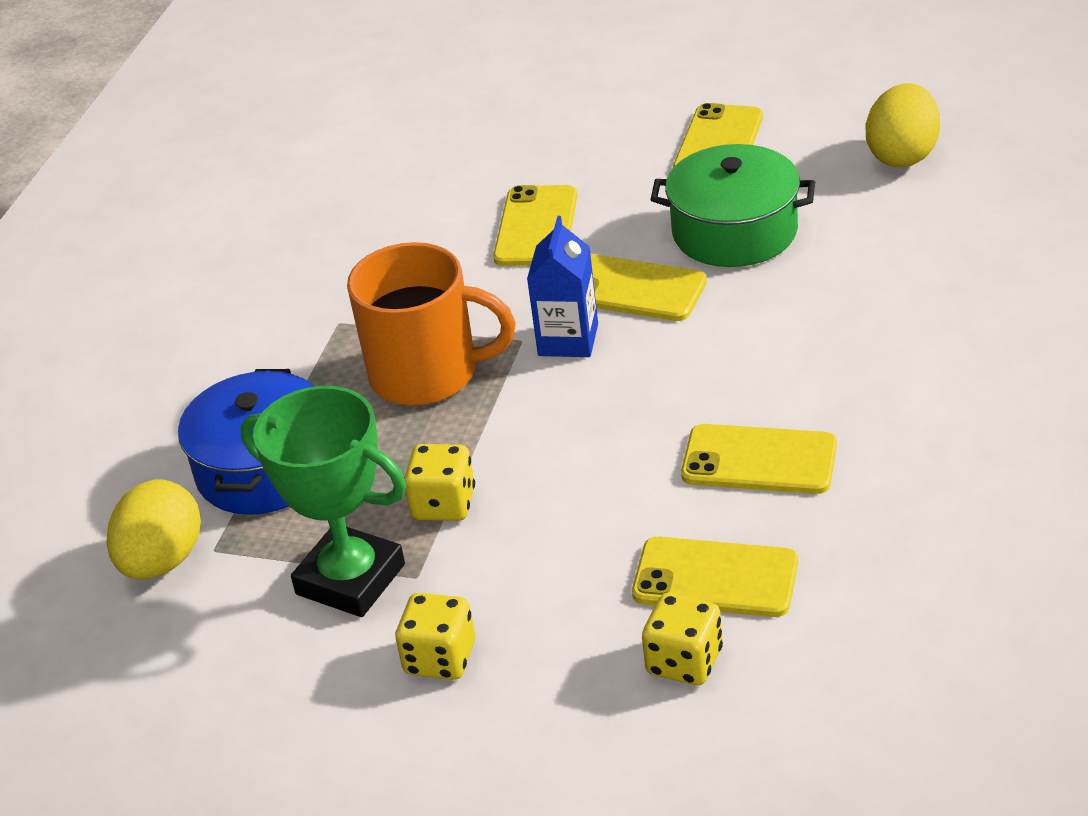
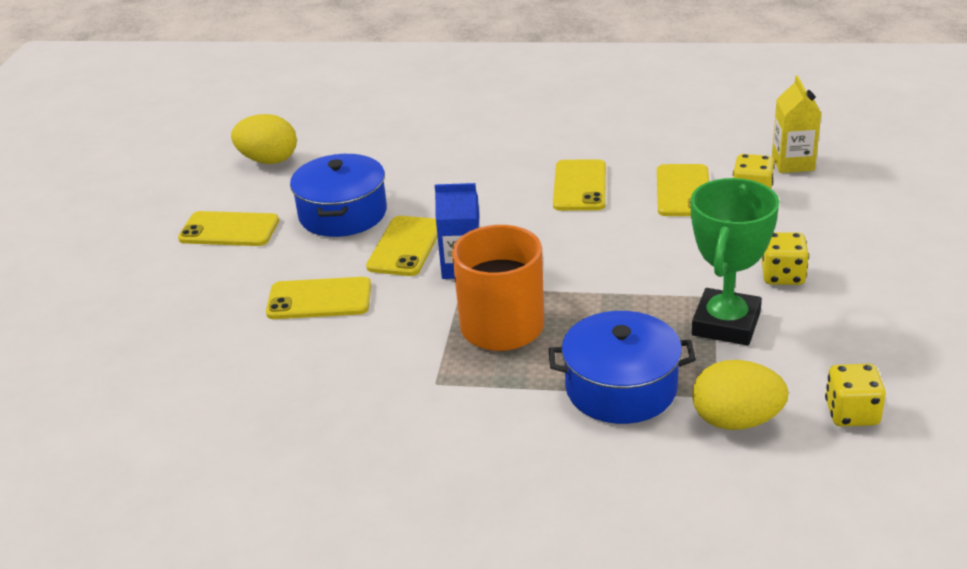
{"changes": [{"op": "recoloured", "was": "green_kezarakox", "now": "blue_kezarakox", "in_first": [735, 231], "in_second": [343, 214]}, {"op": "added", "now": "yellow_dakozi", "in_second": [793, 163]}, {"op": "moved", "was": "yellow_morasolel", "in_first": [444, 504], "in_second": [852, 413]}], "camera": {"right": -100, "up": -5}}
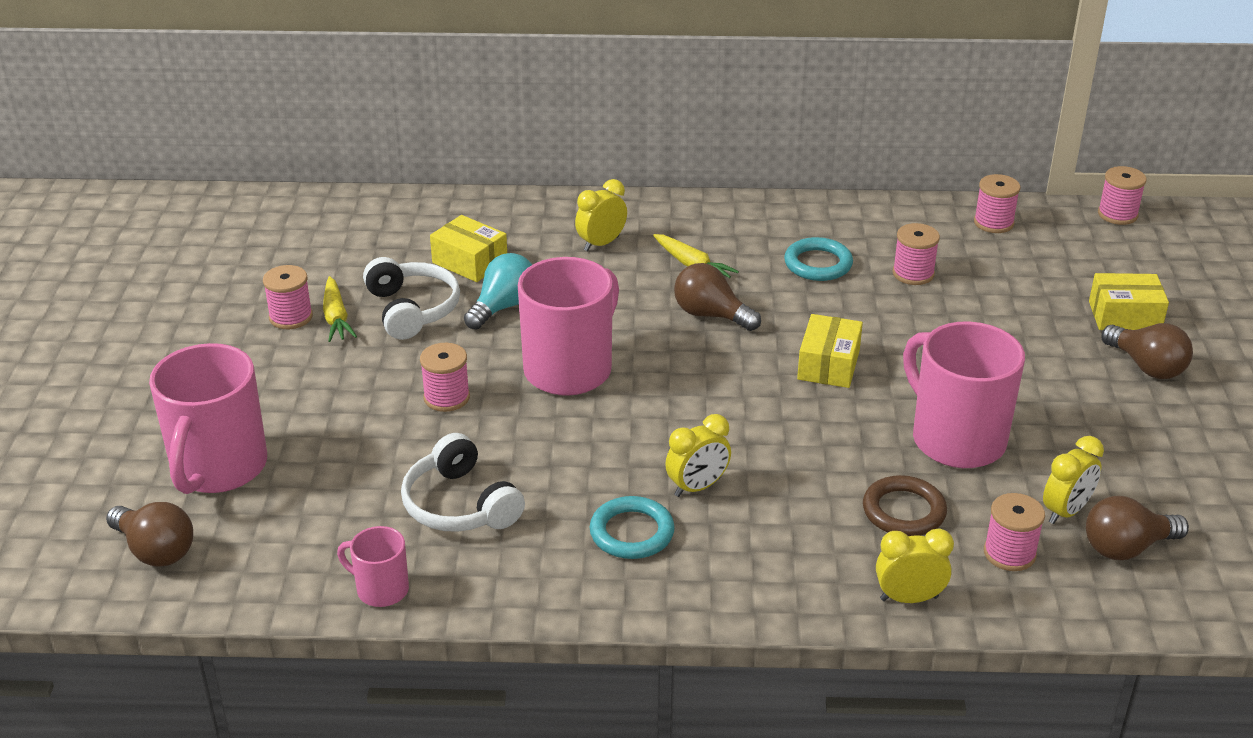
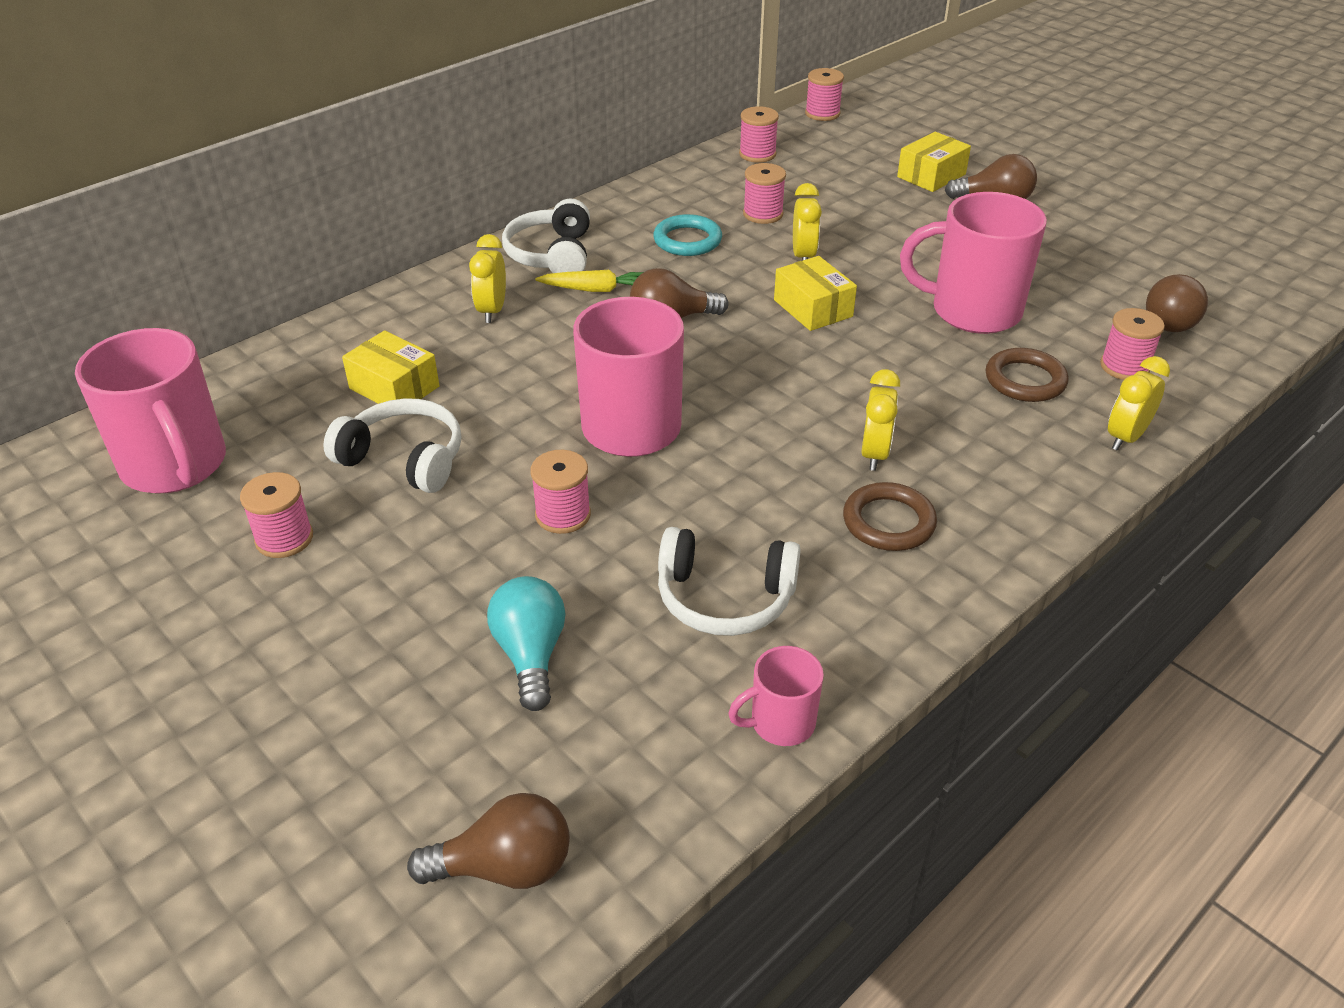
{"changes": [{"op": "moved", "was": "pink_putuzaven", "in_first": [218, 468], "in_second": [175, 466]}, {"op": "turned", "was": "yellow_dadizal", "in_first": [470, 262], "in_second": [394, 387], "clockwise": 45}, {"op": "moved", "was": "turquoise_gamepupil", "in_first": [503, 307], "in_second": [531, 655]}, {"op": "added", "now": "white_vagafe", "in_second": [551, 255]}, {"op": "moved", "was": "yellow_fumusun", "in_first": [1066, 511], "in_second": [803, 256]}, {"op": "recoloured", "was": "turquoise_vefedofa", "now": "brown_vefedofa", "in_first": [632, 532], "in_second": [888, 522]}, {"op": "removed", "was": "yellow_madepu", "in_first": [336, 318]}], "camera": {"right": -45, "up": 5}}
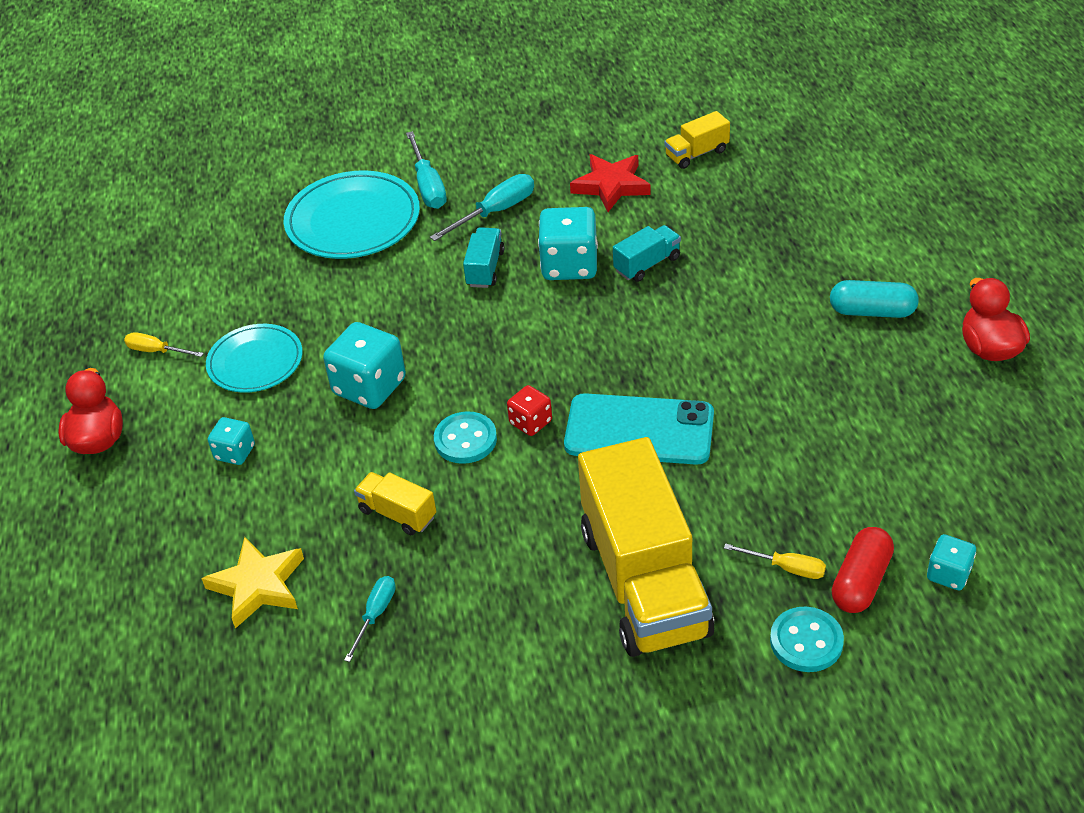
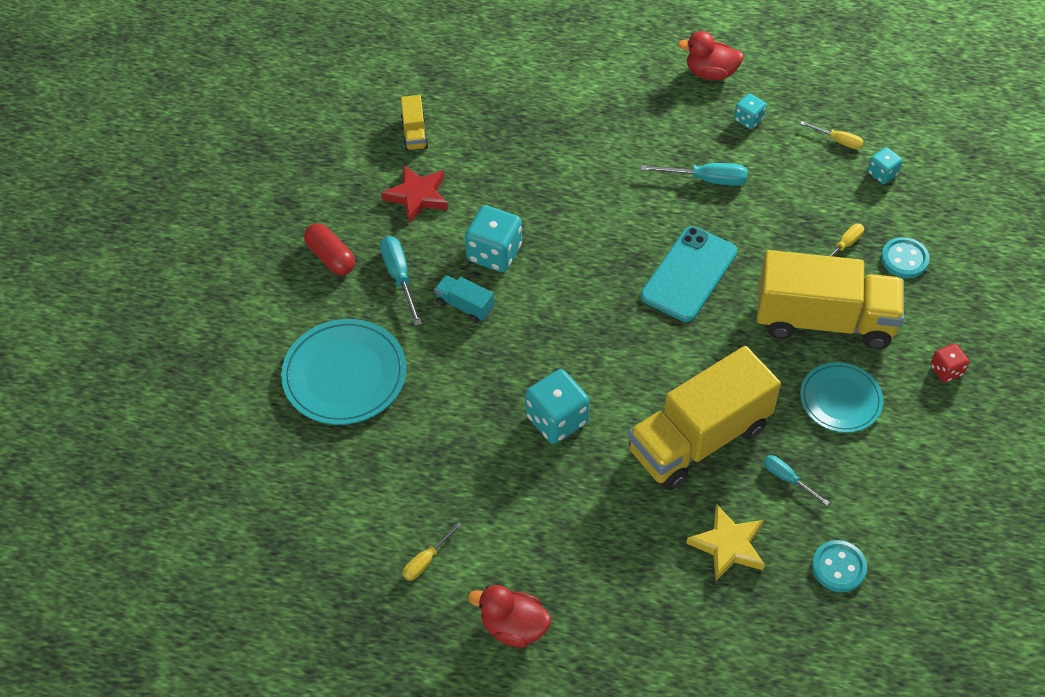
{"changes": [{"op": "moved", "was": "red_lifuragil", "in_first": [861, 581], "in_second": [331, 257]}, {"op": "resized", "was": "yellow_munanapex", "in_first": [397, 514], "in_second": [699, 439], "ratio": 2.37}, {"op": "moved", "was": "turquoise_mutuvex", "in_first": [428, 186], "in_second": [706, 179]}, {"op": "moved", "was": "turquoise_morasolel", "in_first": [235, 452], "in_second": [748, 119]}, {"op": "added", "now": "yellow_mutuvex", "in_second": [838, 141]}, {"op": "moved", "was": "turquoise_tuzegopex", "in_first": [255, 362], "in_second": [840, 400]}, {"op": "moved", "was": "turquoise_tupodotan", "in_first": [465, 440], "in_second": [838, 567]}, {"op": "moved", "was": "red_morasolel", "in_first": [530, 422], "in_second": [946, 370]}, {"op": "removed", "was": "turquoise_munanapex", "in_first": [647, 264]}, {"op": "removed", "was": "turquoise_lifuragil", "in_first": [872, 311]}], "camera": {"right": -70, "up": 10}}
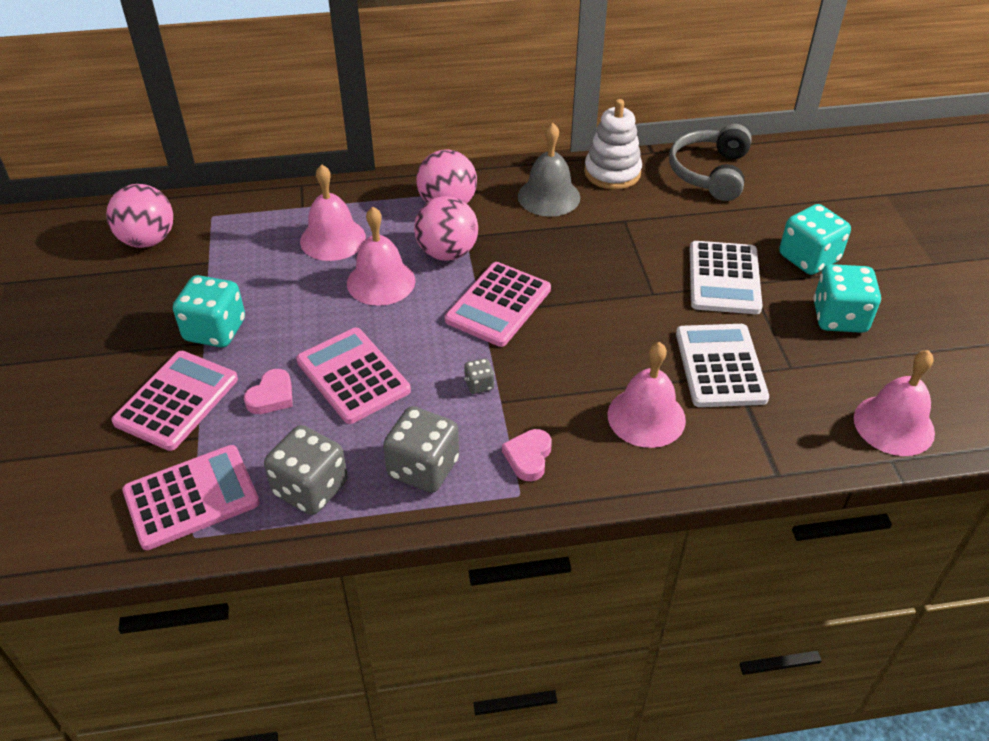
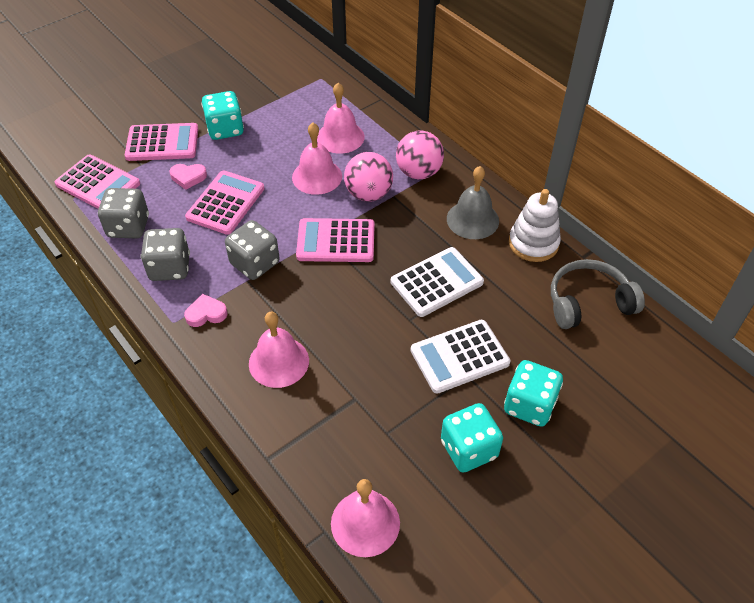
{"changes": [{"op": "resized", "was": "grey_morasolel", "in_first": [479, 385], "in_second": [255, 263], "ratio": 2.13}, {"op": "moved", "was": "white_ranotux", "in_first": [720, 366], "in_second": [436, 282]}, {"op": "removed", "was": "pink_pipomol", "in_first": [148, 240]}], "camera": {"right": 60, "up": 5}}
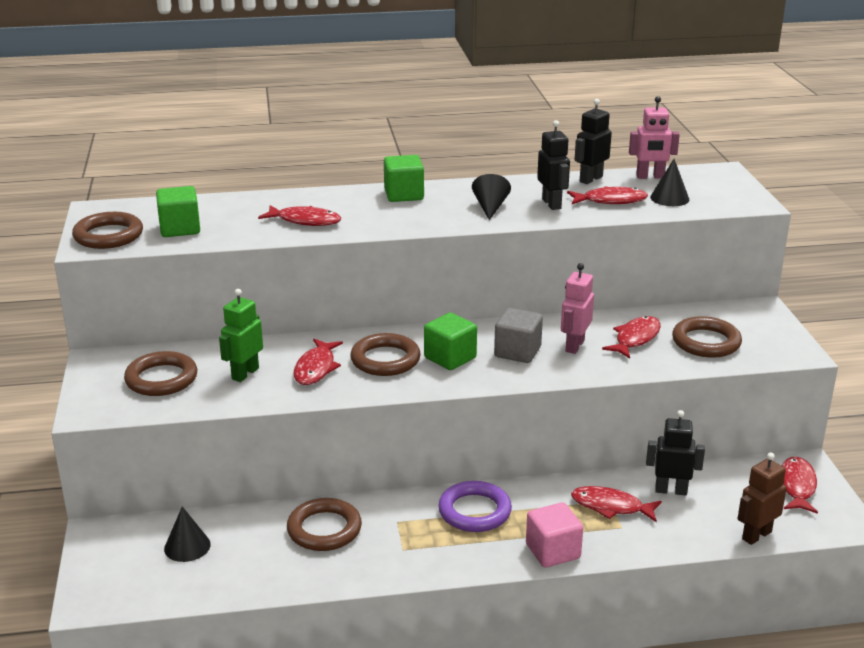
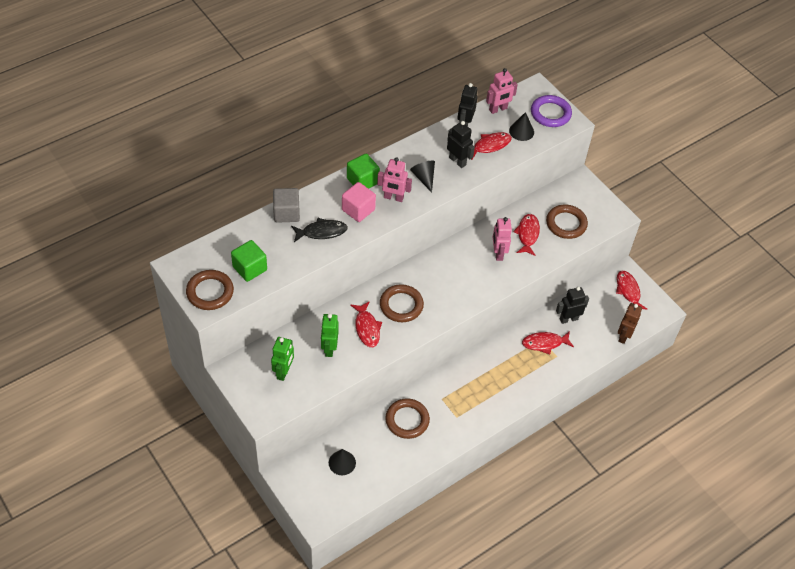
{"changes": [{"op": "replaced", "was": "brown_vefedofa", "now": "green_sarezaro", "in_first": [161, 379], "in_second": [283, 372]}, {"op": "moved", "was": "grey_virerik", "in_first": [517, 352], "in_second": [286, 213]}, {"op": "recoloured", "was": "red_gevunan", "now": "black_gevunan", "in_first": [305, 221], "in_second": [321, 232]}, {"op": "moved", "was": "pink_virerik", "in_first": [553, 551], "in_second": [358, 210]}, {"op": "added", "now": "pink_sarezaro", "in_second": [393, 198]}, {"op": "moved", "was": "purple_vefedofa", "in_first": [474, 511], "in_second": [550, 113]}, {"op": "removed", "was": "green_virerik", "in_first": [450, 358]}], "camera": {"right": -30, "up": 25}}
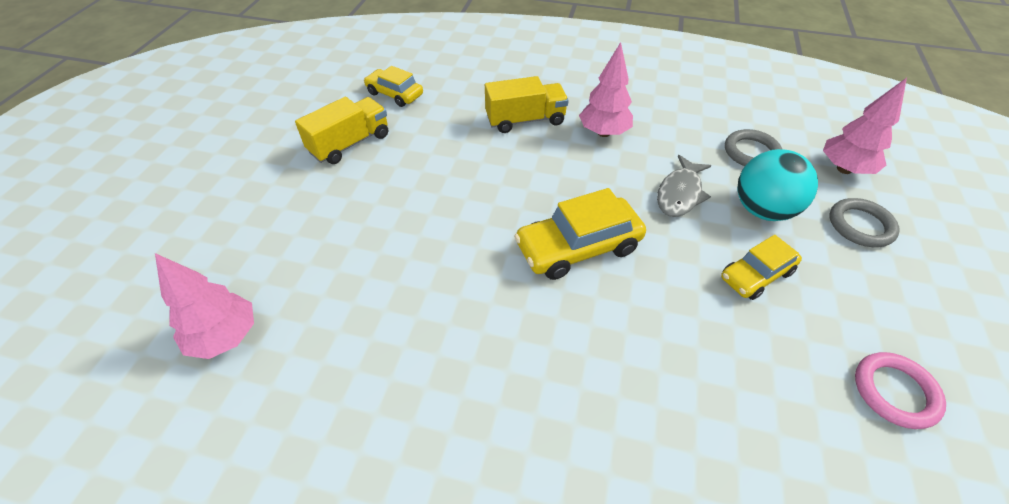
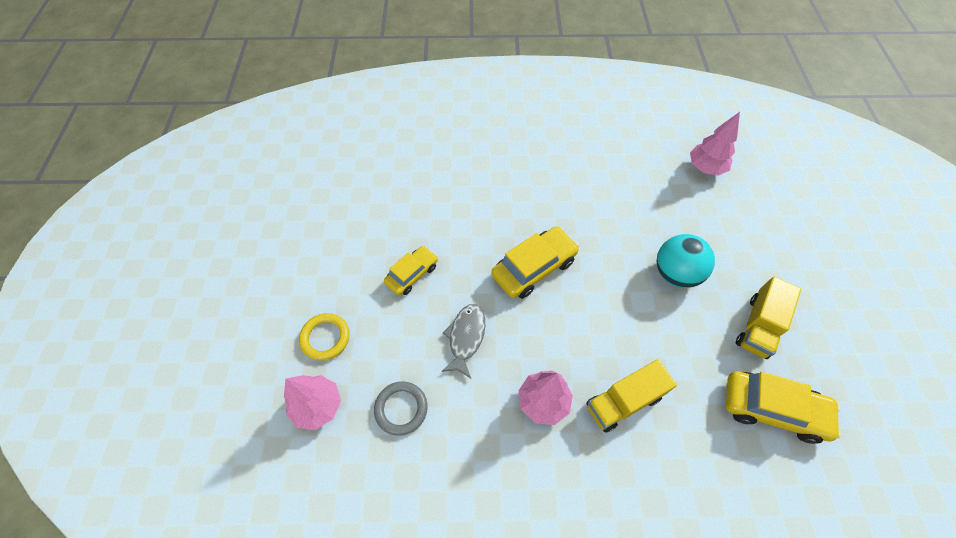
{"changes": [{"op": "recoloured", "was": "grey_vefedofa", "now": "yellow_vefedofa", "in_first": [860, 225], "in_second": [325, 338]}, {"op": "moved", "was": "turquoise_pipomol", "in_first": [762, 210], "in_second": [675, 273]}, {"op": "resized", "was": "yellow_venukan", "in_first": [394, 94], "in_second": [772, 409], "ratio": 1.57}, {"op": "removed", "was": "pink_vefedofa", "in_first": [895, 392]}], "camera": {"right": 165, "up": 10}}
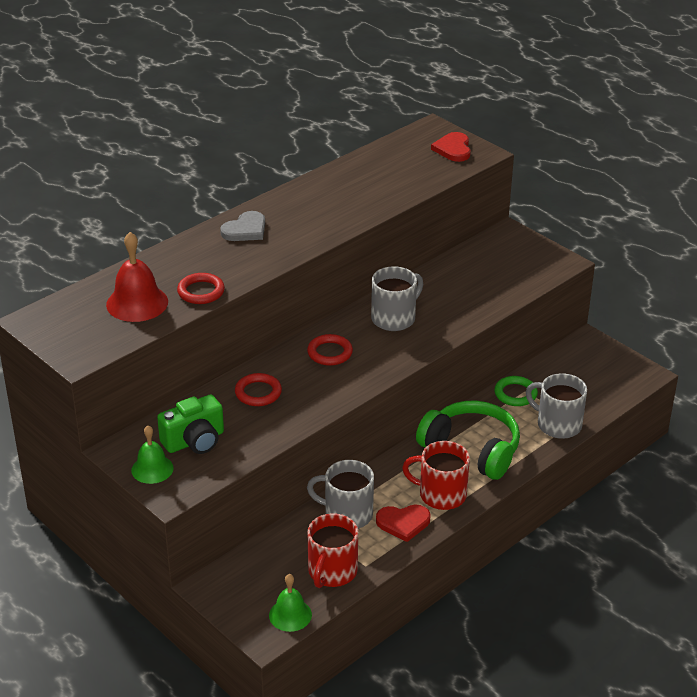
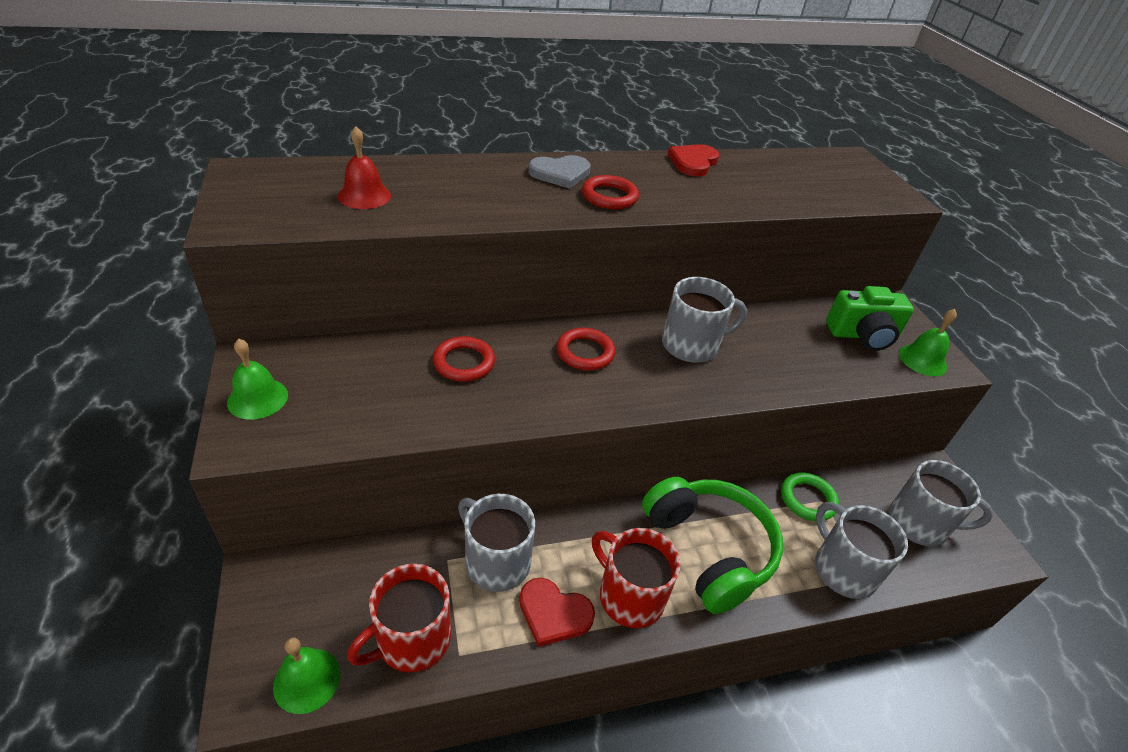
{"changes": [{"op": "resized", "was": "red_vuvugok", "in_first": [137, 303], "in_second": [364, 196], "ratio": 0.65}, {"op": "moved", "was": "red_vefedofa", "in_first": [201, 292], "in_second": [609, 196]}, {"op": "moved", "was": "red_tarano", "in_first": [453, 149], "in_second": [693, 162]}, {"op": "moved", "was": "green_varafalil", "in_first": [194, 441], "in_second": [862, 335]}, {"op": "added", "now": "grey_putuzaven", "in_second": [919, 524]}, {"op": "added", "now": "green_vuvugok", "in_second": [922, 360]}], "camera": {"right": 25, "up": 5}}
